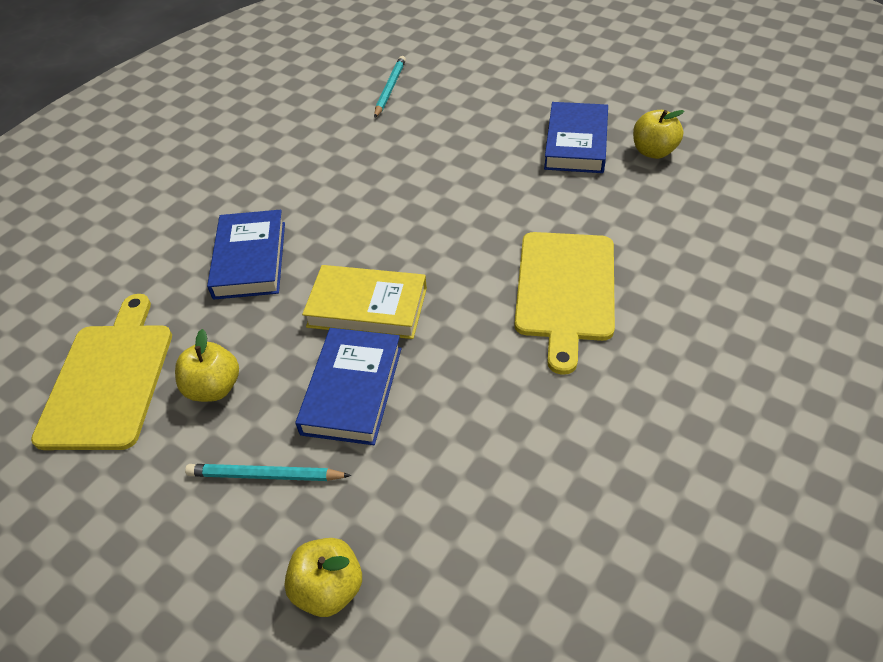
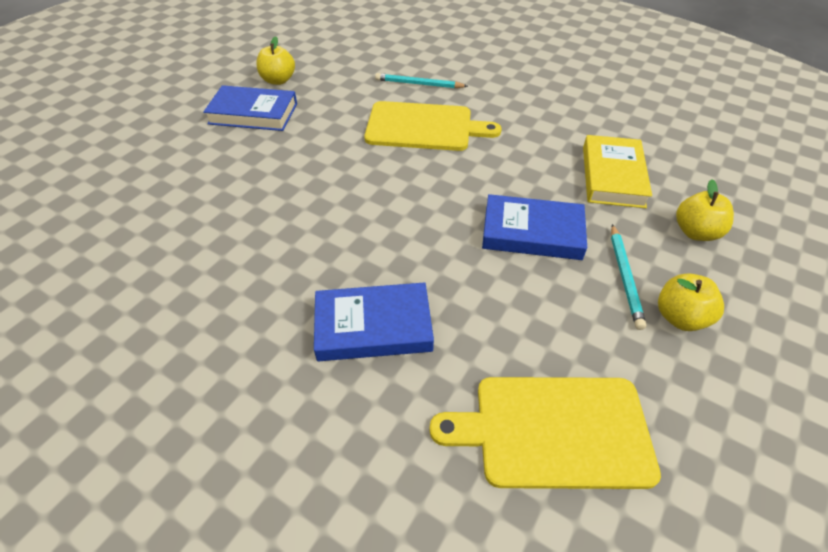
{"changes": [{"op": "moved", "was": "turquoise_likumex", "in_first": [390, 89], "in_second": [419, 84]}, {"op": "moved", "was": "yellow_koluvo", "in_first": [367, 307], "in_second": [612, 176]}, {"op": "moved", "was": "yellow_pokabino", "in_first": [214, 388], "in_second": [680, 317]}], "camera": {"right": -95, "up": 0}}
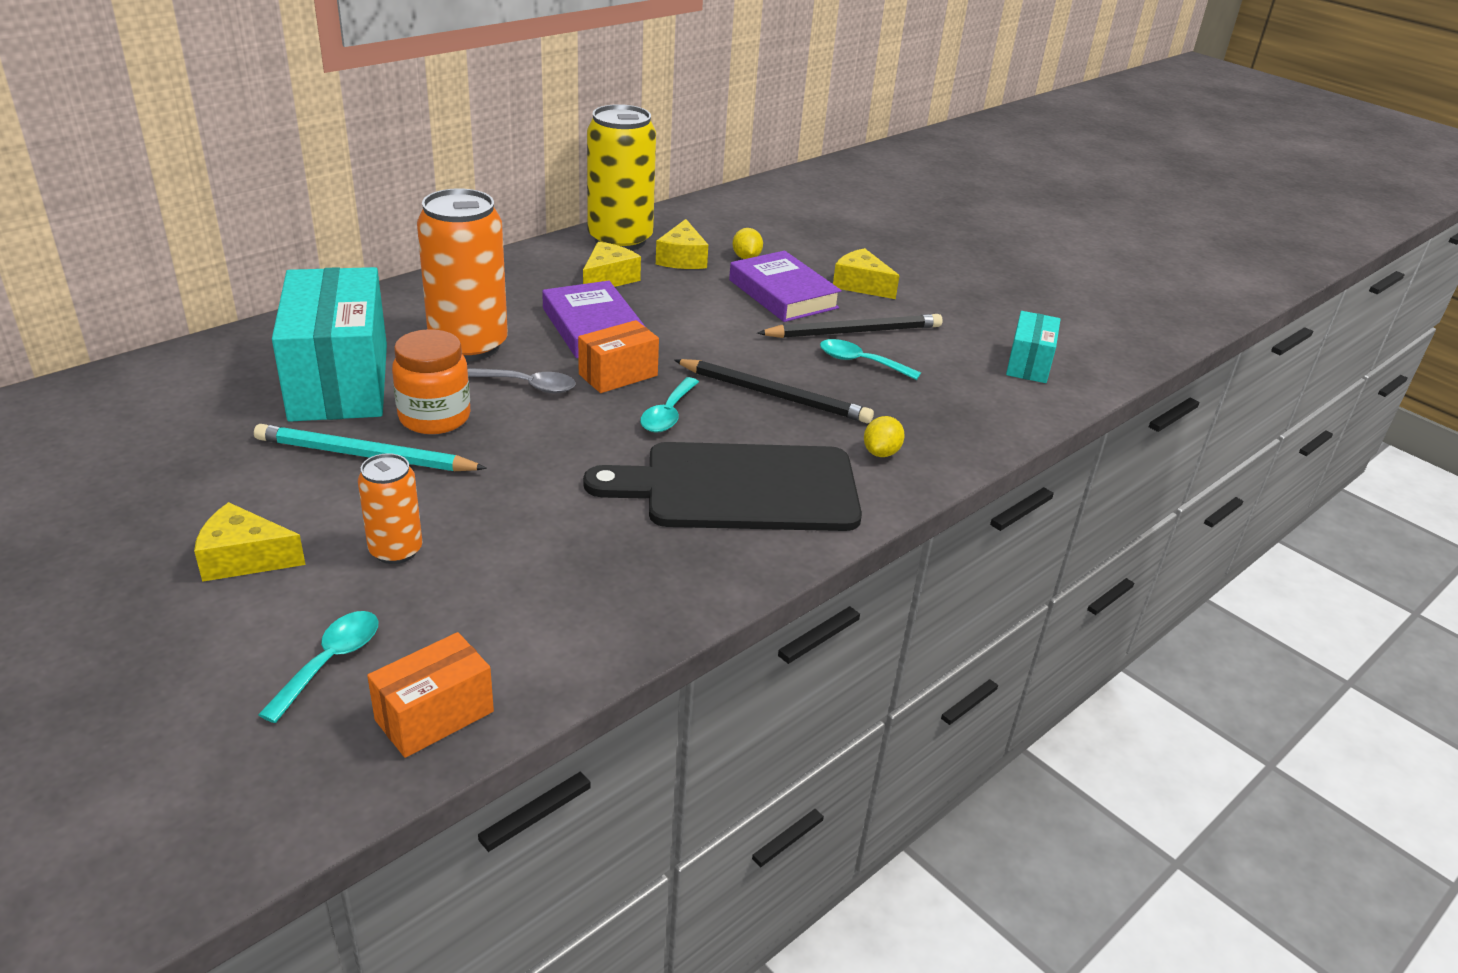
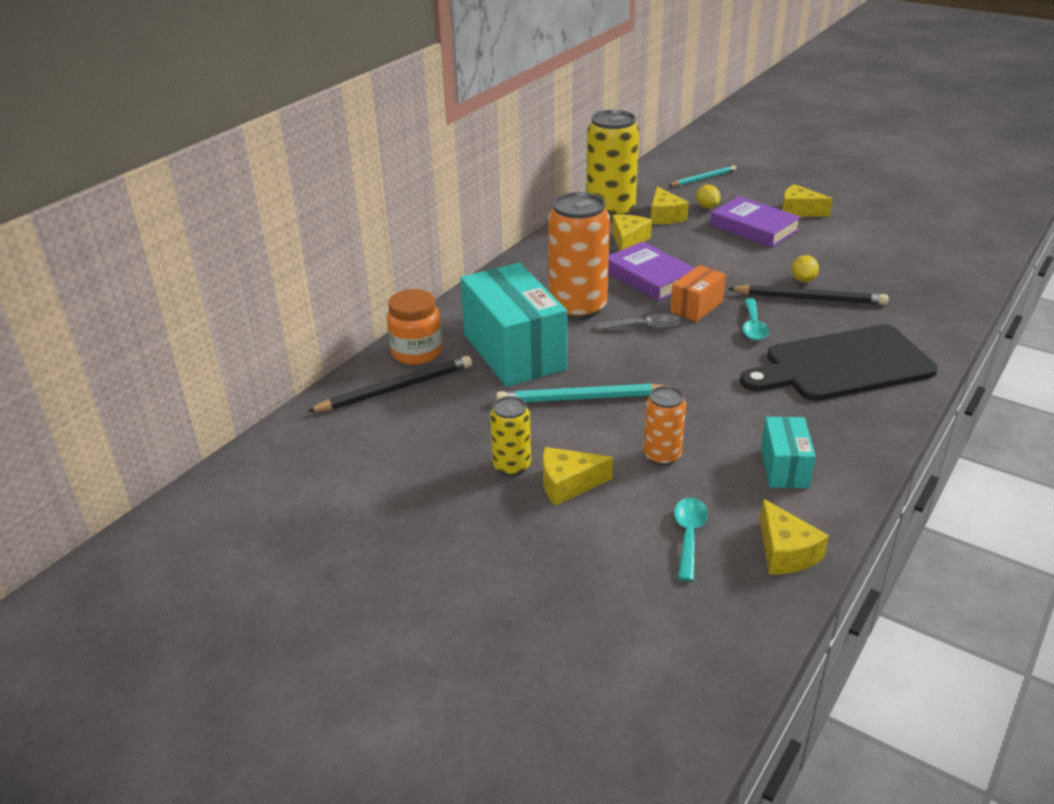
{"changes": [{"op": "moved", "was": "black_likumex", "in_first": [854, 332], "in_second": [395, 388]}, {"op": "moved", "was": "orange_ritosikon", "in_first": [434, 417], "in_second": [417, 352]}, {"op": "added", "now": "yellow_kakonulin", "in_second": [512, 466]}, {"op": "added", "now": "turquoise_likumex", "in_second": [703, 178]}, {"op": "replaced", "was": "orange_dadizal", "now": "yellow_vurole", "in_first": [434, 716], "in_second": [785, 552]}, {"op": "moved", "was": "turquoise_dadizal", "in_first": [1029, 364], "in_second": [784, 467]}, {"op": "moved", "was": "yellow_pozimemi", "in_first": [881, 452], "in_second": [803, 280]}, {"op": "removed", "was": "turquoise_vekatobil", "in_first": [860, 362]}], "camera": {"right": -10, "up": 0}}
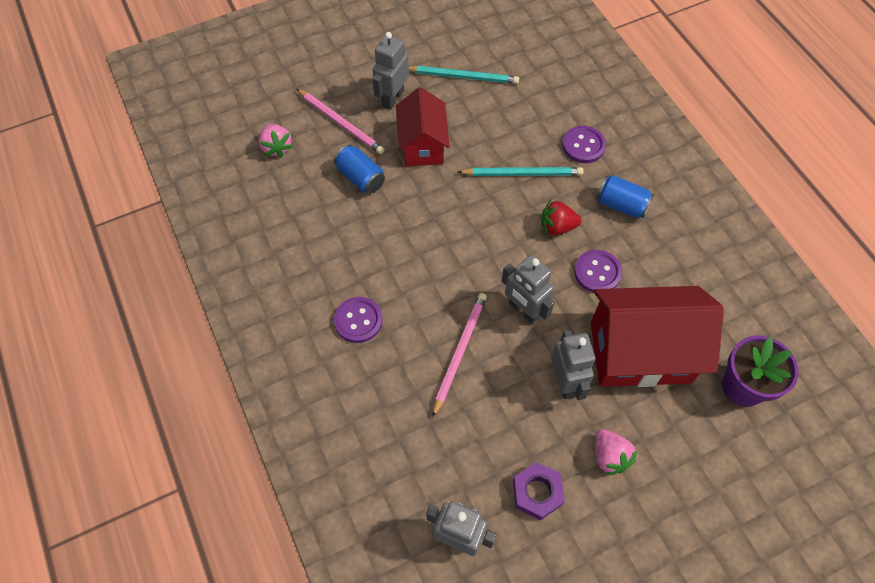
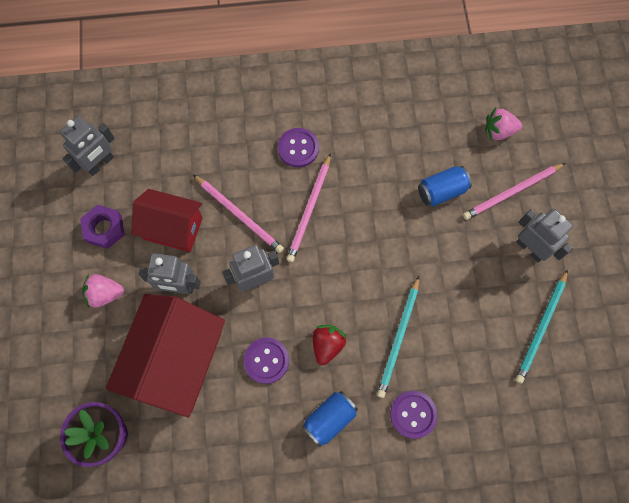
{"changes": [{"op": "moved", "was": "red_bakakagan", "in_first": [422, 145], "in_second": [173, 228]}, {"op": "added", "now": "pink_likumex", "in_second": [309, 210]}], "camera": {"right": 110, "up": 10}}
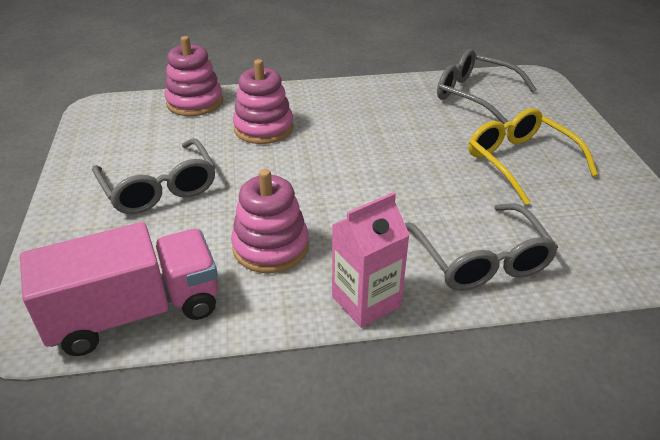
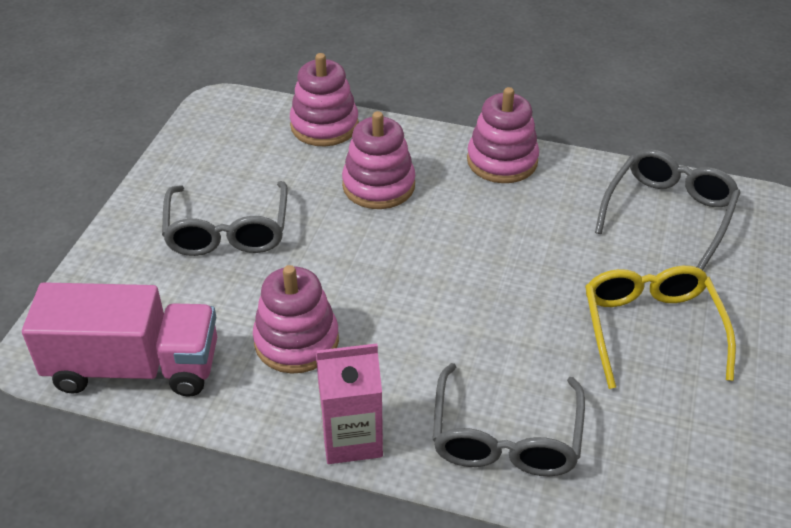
{"changes": [{"op": "added", "now": "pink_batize", "in_second": [502, 161]}, {"op": "turned", "was": "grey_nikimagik", "in_first": [475, 95], "in_second": [668, 213], "clockwise": 60}], "camera": {"right": 25, "up": 5}}
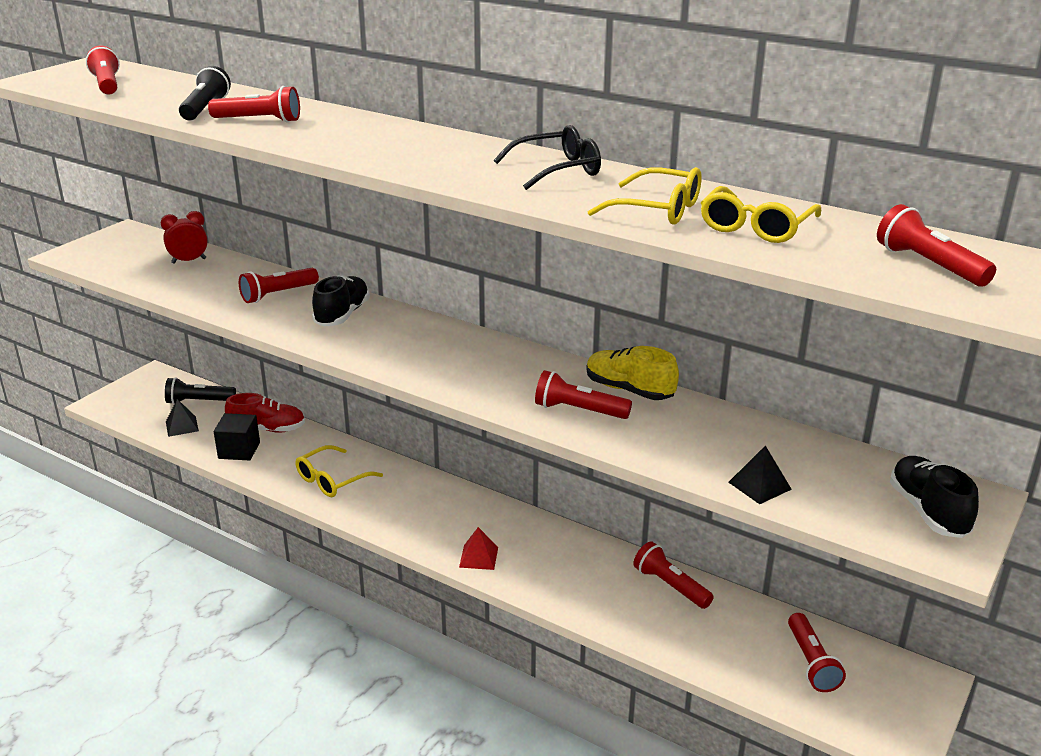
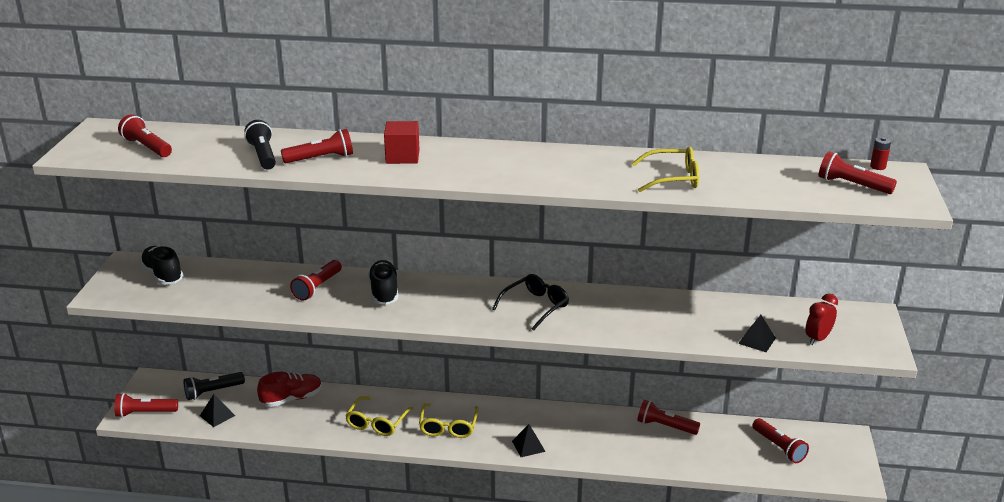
{"changes": [{"op": "moved", "was": "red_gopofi", "in_first": [578, 410], "in_second": [145, 413]}, {"op": "moved", "was": "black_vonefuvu", "in_first": [928, 511], "in_second": [163, 275]}, {"op": "added", "now": "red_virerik", "in_second": [402, 156]}, {"op": "moved", "was": "yellow_nikimagik", "in_first": [756, 227], "in_second": [448, 427]}, {"op": "moved", "was": "black_nikimagik", "in_first": [557, 170], "in_second": [535, 306]}, {"op": "recoloured", "was": "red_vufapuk", "now": "black_vufapuk", "in_first": [478, 557], "in_second": [528, 446]}, {"op": "moved", "was": "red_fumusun", "in_first": [189, 261], "in_second": [817, 339]}, {"op": "added", "now": "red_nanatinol", "in_second": [878, 167]}, {"op": "removed", "was": "black_virerik", "in_first": [239, 450]}, {"op": "removed", "was": "yellow_vonefuvu", "in_first": [629, 390]}], "camera": {"right": -25, "up": 0}}
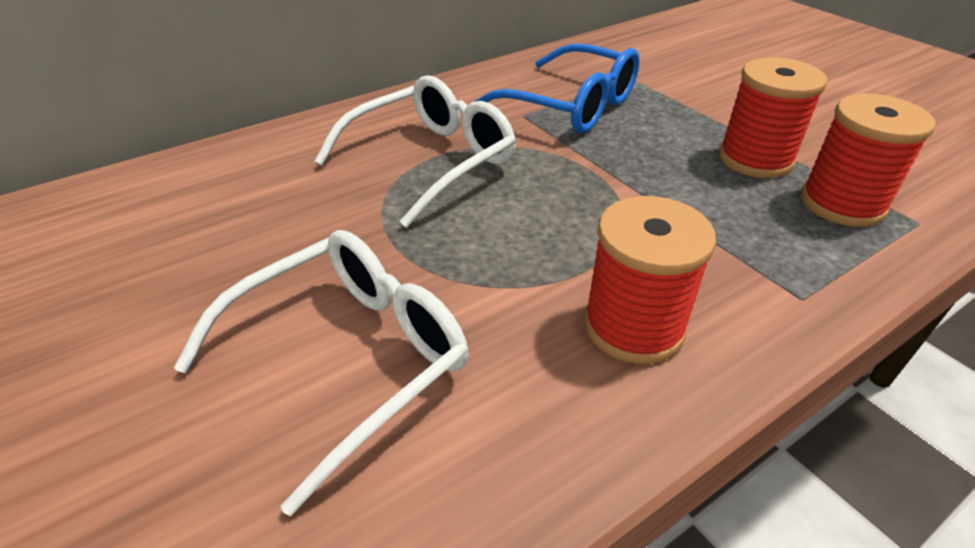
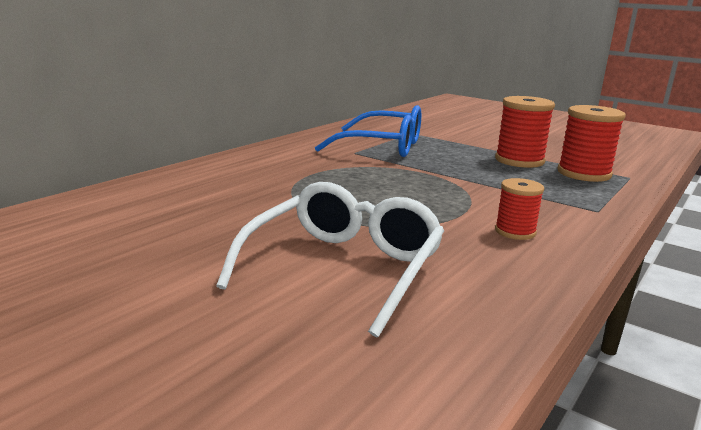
{"changes": [{"op": "resized", "was": "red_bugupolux", "in_first": [633, 326], "in_second": [515, 232], "ratio": 0.59}, {"op": "removed", "was": "white_nikimagik", "in_first": [431, 161]}], "camera": {"right": -20, "up": -20}}
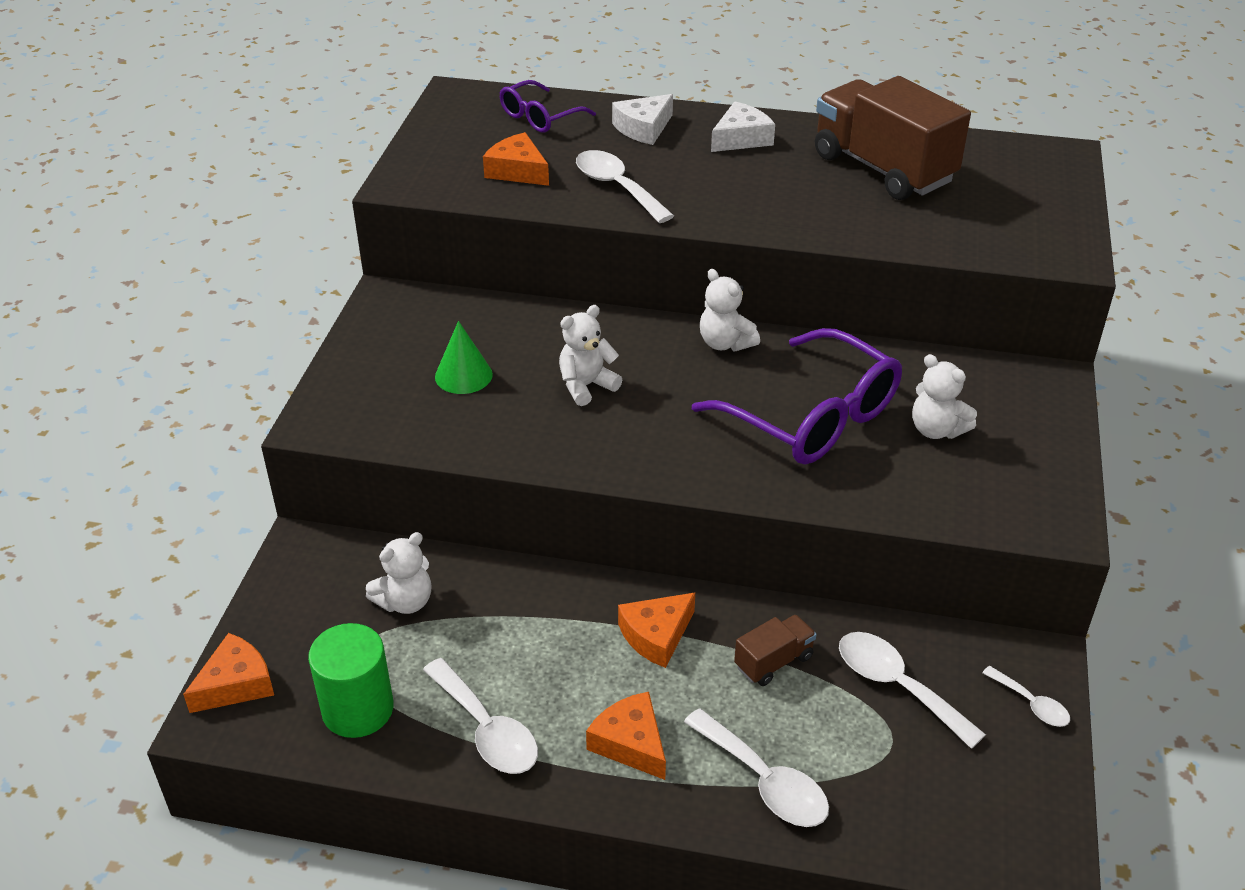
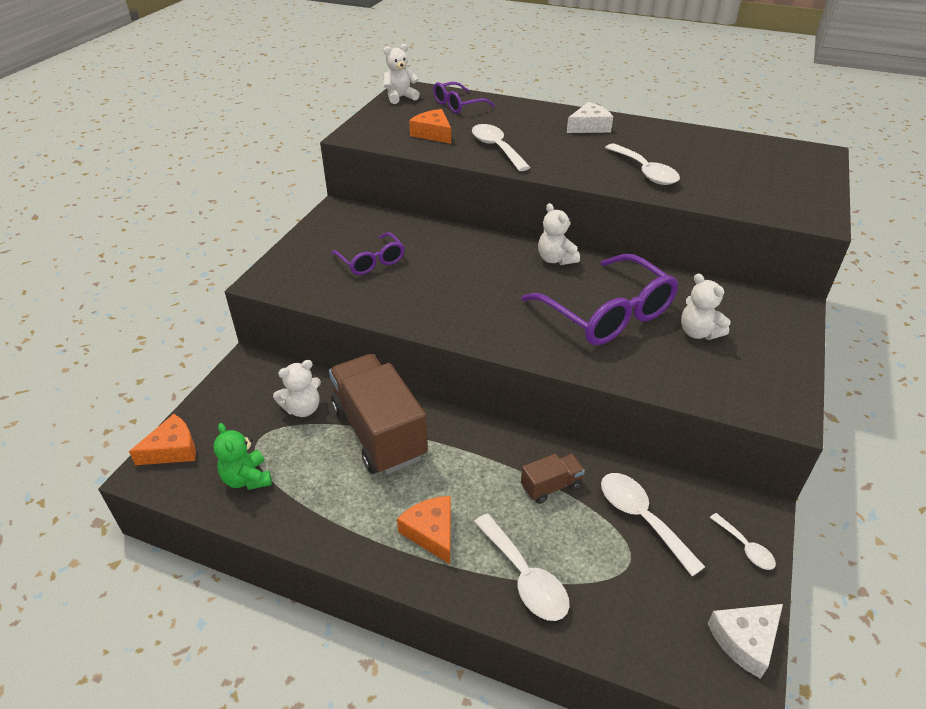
{"changes": [{"op": "replaced", "was": "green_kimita", "now": "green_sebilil", "in_first": [358, 709], "in_second": [247, 479]}, {"op": "moved", "was": "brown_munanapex", "in_first": [883, 169], "in_second": [379, 432]}, {"op": "replaced", "was": "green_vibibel", "now": "purple_nikimagik", "in_first": [463, 375], "in_second": [371, 261]}, {"op": "moved", "was": "white_sebilil", "in_first": [586, 386], "in_second": [400, 97]}, {"op": "moved", "was": "white_vekatobil", "in_first": [487, 730], "in_second": [645, 172]}, {"op": "moved", "was": "white_vurole", "in_first": [643, 128], "in_second": [745, 640]}, {"op": "removed", "was": "orange_vurole", "in_first": [656, 635]}], "camera": {"right": 10, "up": 0}}
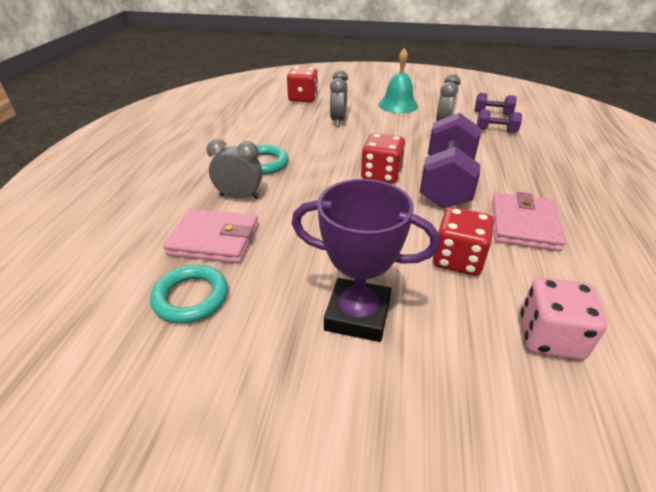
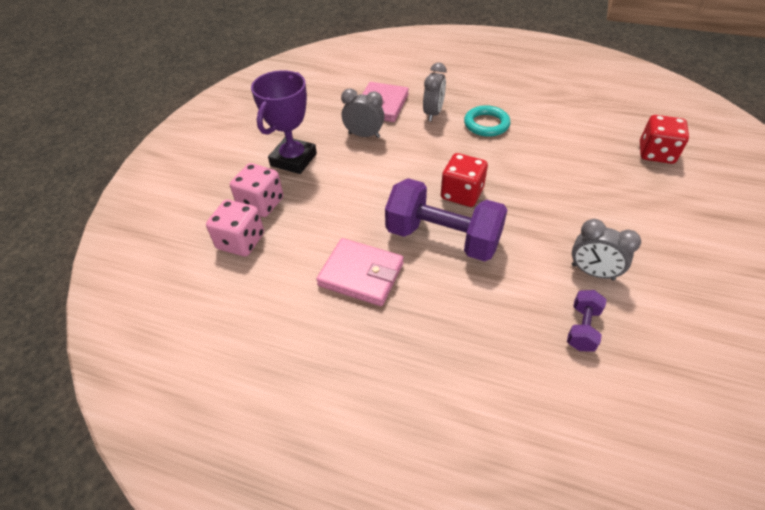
{"changes": [{"op": "added", "now": "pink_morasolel", "in_second": [261, 204]}, {"op": "moved", "was": "grey_fumusun", "in_first": [338, 121], "in_second": [364, 135]}, {"op": "removed", "was": "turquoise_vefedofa", "in_first": [191, 297]}, {"op": "removed", "was": "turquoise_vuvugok", "in_first": [398, 105]}, {"op": "removed", "was": "red_morasolel", "in_first": [458, 259]}, {"op": "removed", "was": "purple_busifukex", "in_first": [492, 113]}], "camera": {"right": 100, "up": 10}}
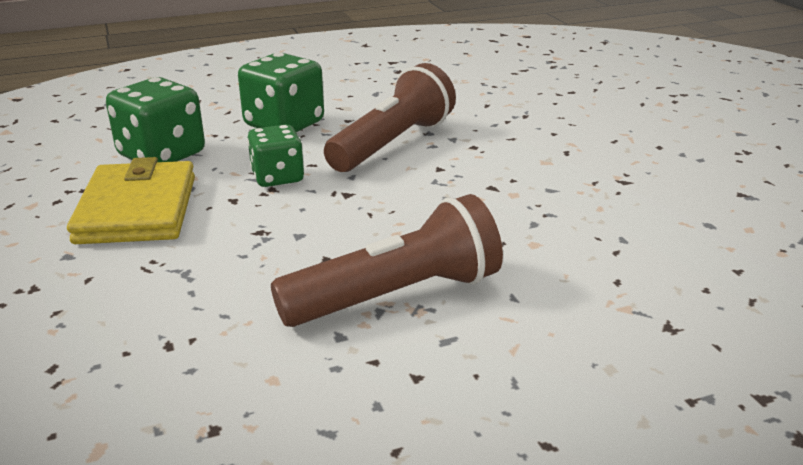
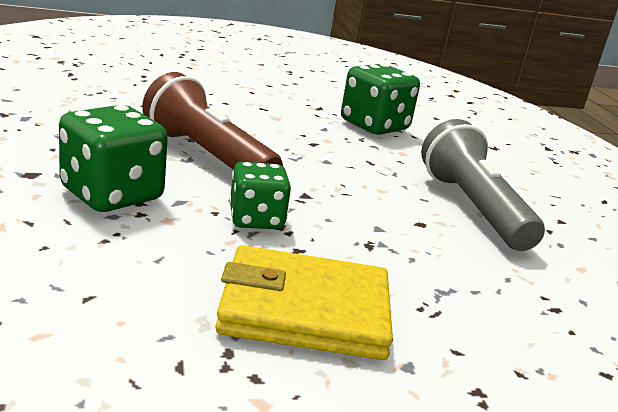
{"changes": [{"op": "moved", "was": "green_morasolel", "in_first": [162, 155], "in_second": [374, 126]}, {"op": "recoloured", "was": "brown_gopofi", "now": "grey_gopofi", "in_first": [396, 296], "in_second": [472, 208]}], "camera": {"right": -85, "up": -5}}
